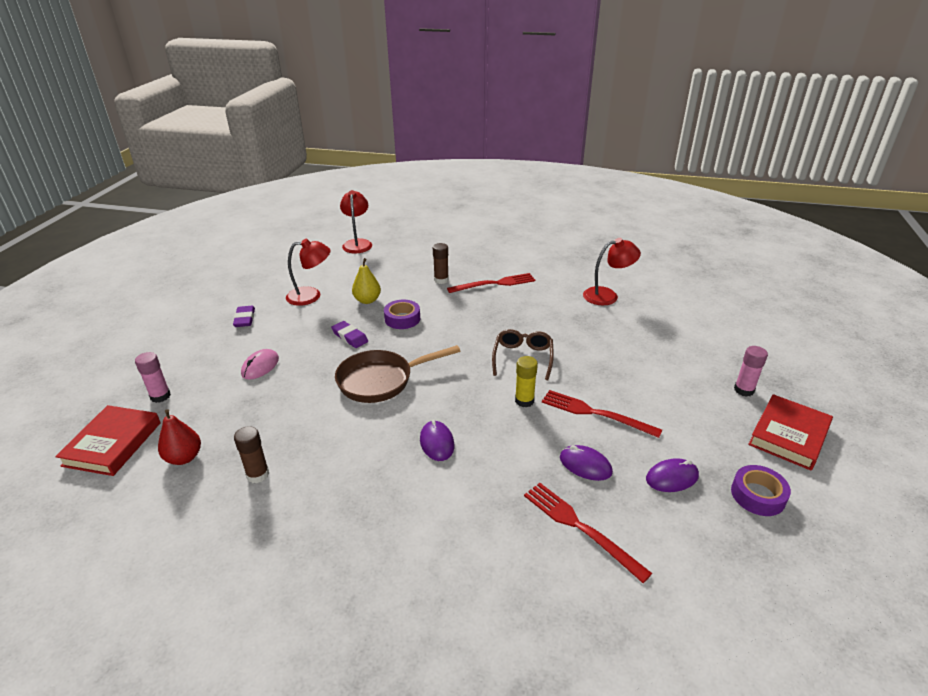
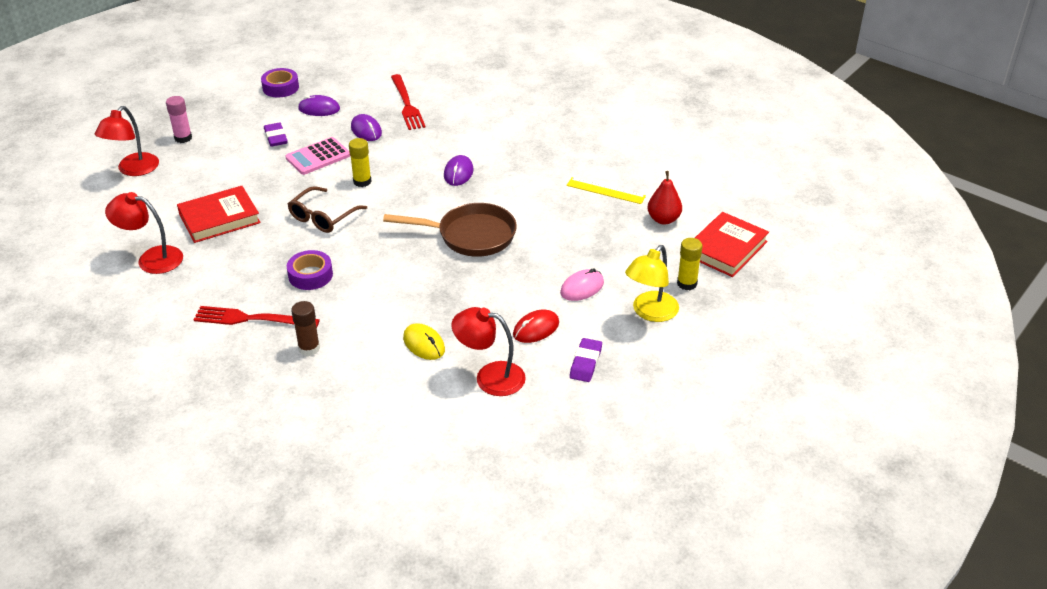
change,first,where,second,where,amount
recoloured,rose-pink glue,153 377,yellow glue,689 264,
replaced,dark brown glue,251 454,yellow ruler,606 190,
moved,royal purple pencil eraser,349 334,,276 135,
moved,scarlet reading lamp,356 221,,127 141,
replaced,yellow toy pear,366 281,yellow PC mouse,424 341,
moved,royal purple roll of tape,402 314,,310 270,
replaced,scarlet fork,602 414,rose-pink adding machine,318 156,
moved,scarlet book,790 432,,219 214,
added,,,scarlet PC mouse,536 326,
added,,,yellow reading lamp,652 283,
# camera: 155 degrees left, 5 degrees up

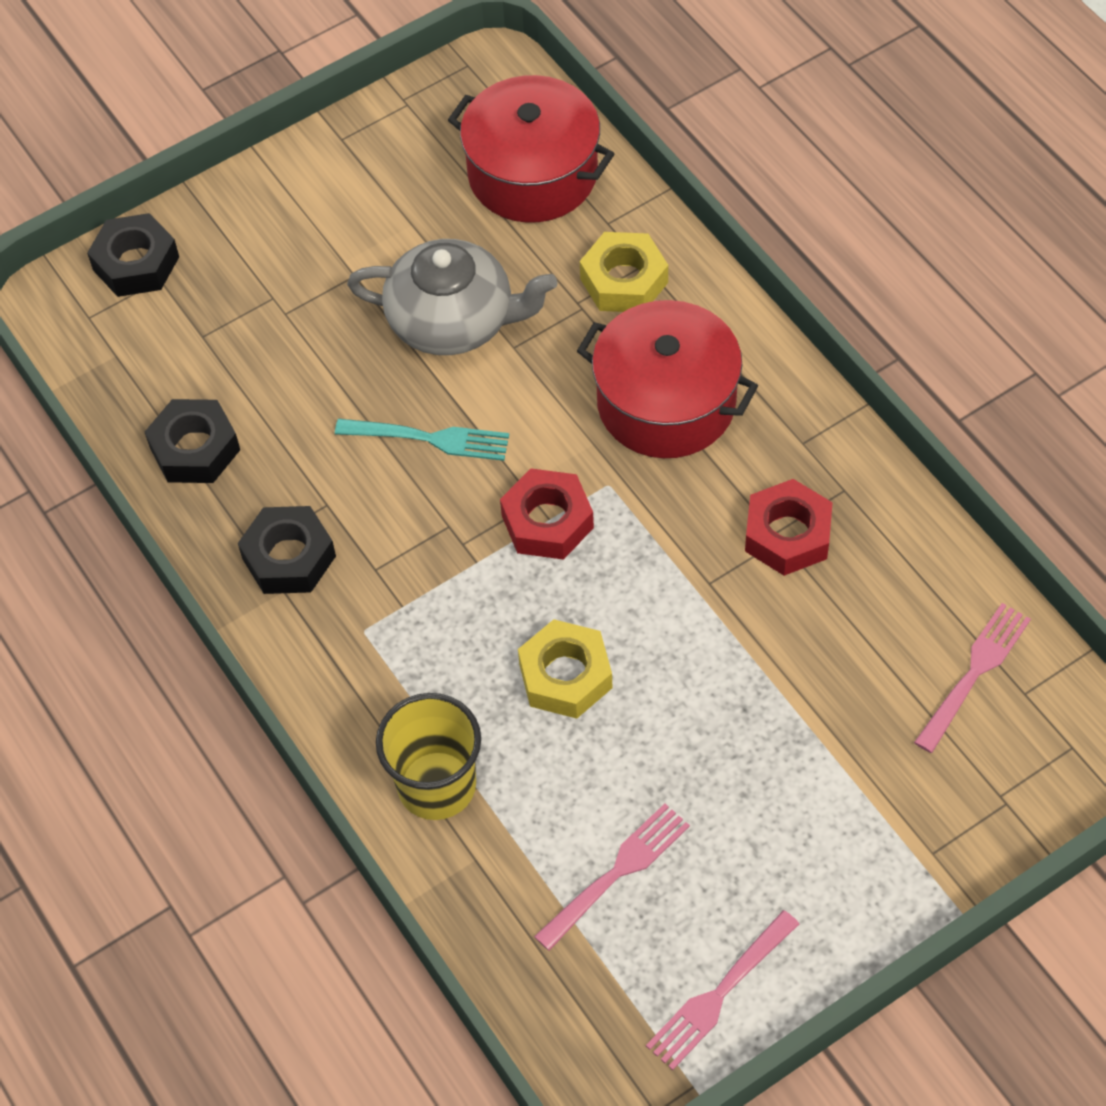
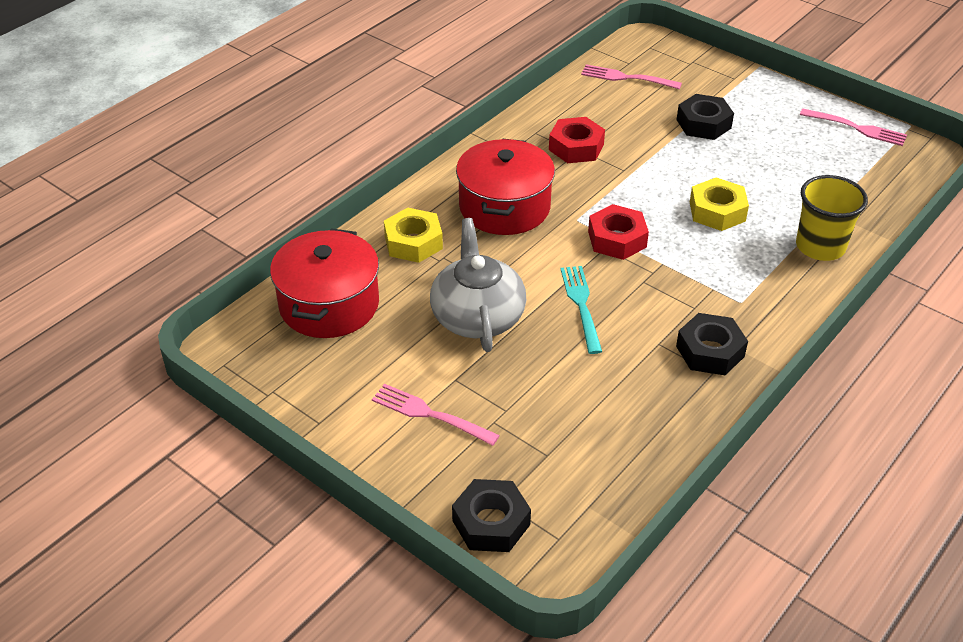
change,first,where,second,where,amount
moved,ebony nut,192 441,,705 117,
moved,rose-pink fork,612 877,,436 415,
# camera: 110 degrees left, 15 degrees down

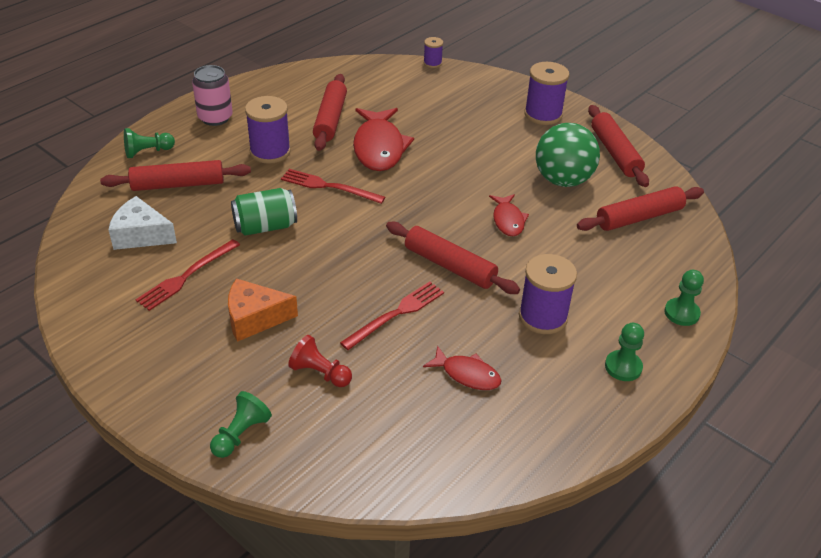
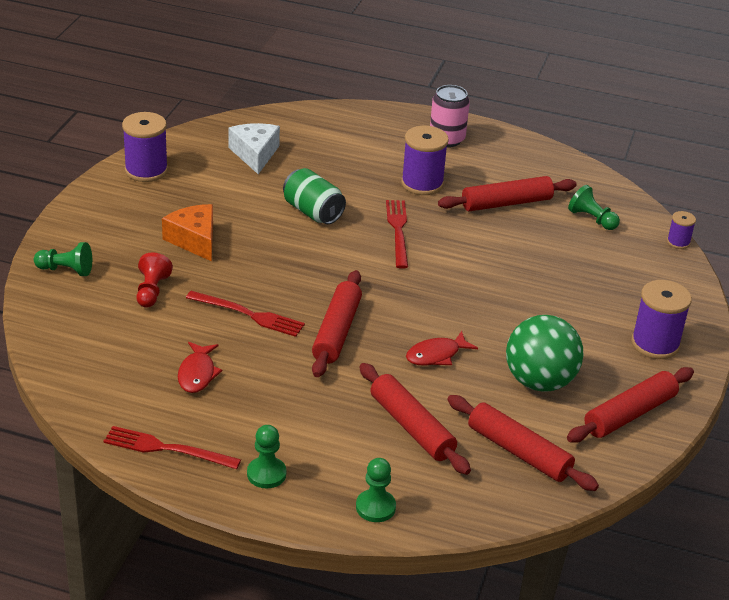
change,first,where,second,where,amount
moved,scarlet dough roller,175 175,,415 419,
moved,green chess pawn,149 143,,594 207,
moved,scarlet fork,187 275,,172 447,
removed,scarlet toy fish,383 139,,,
moved,royal purple reel of thread,548 294,,145 147,
# camera: 65 degrees right, 5 degrees down

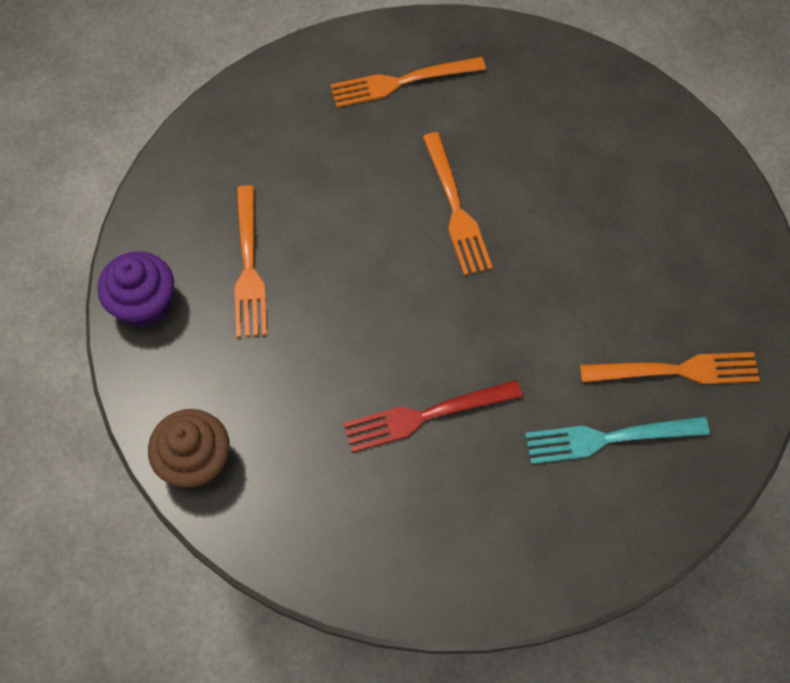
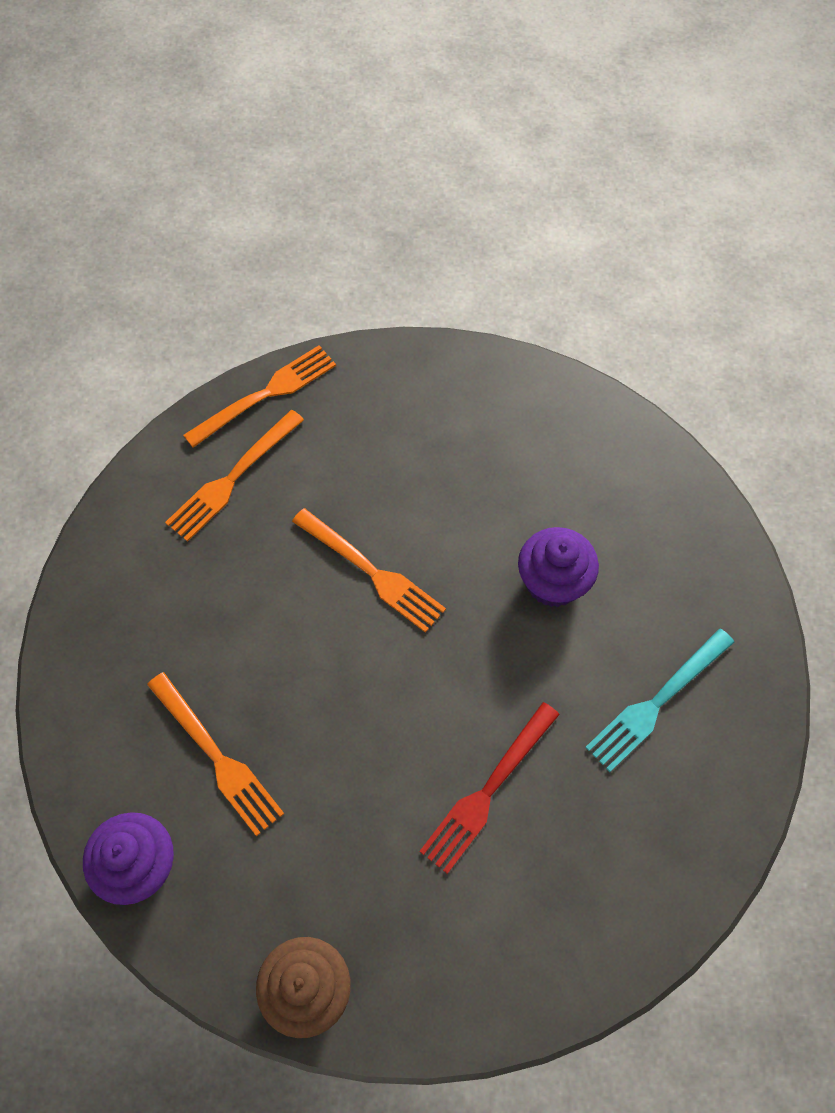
change,first,where,second,where,amount
moved,orange-coloured fork,670 368,,259 396,
added,,,royal purple cupcake,558 567,
# camera: 35 degrees left, 0 degrees up

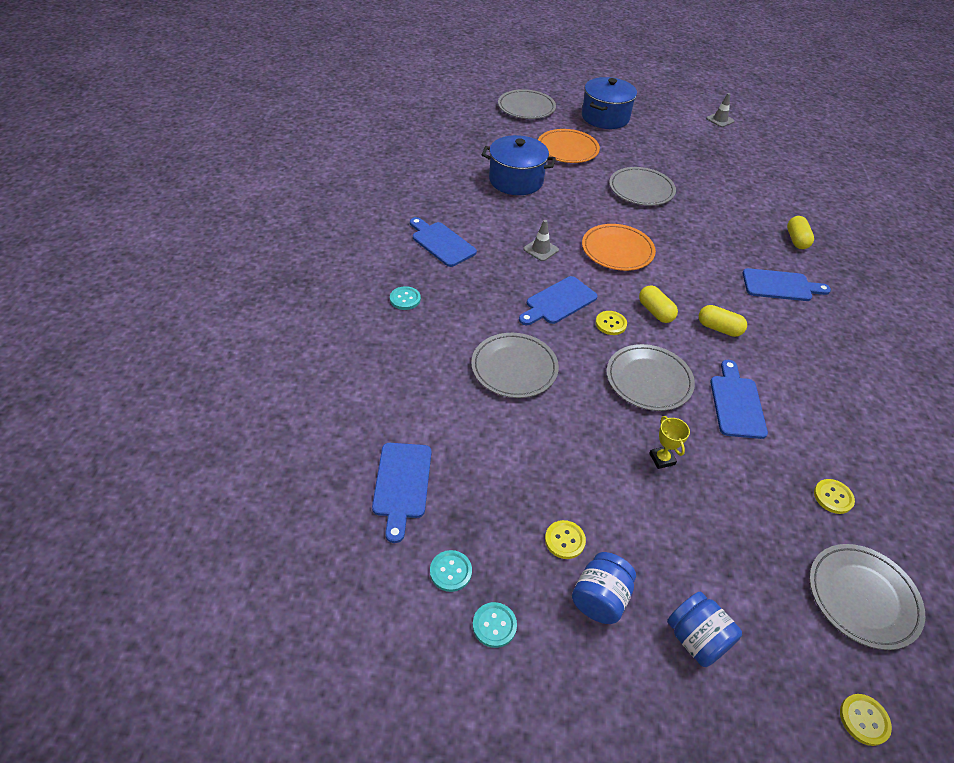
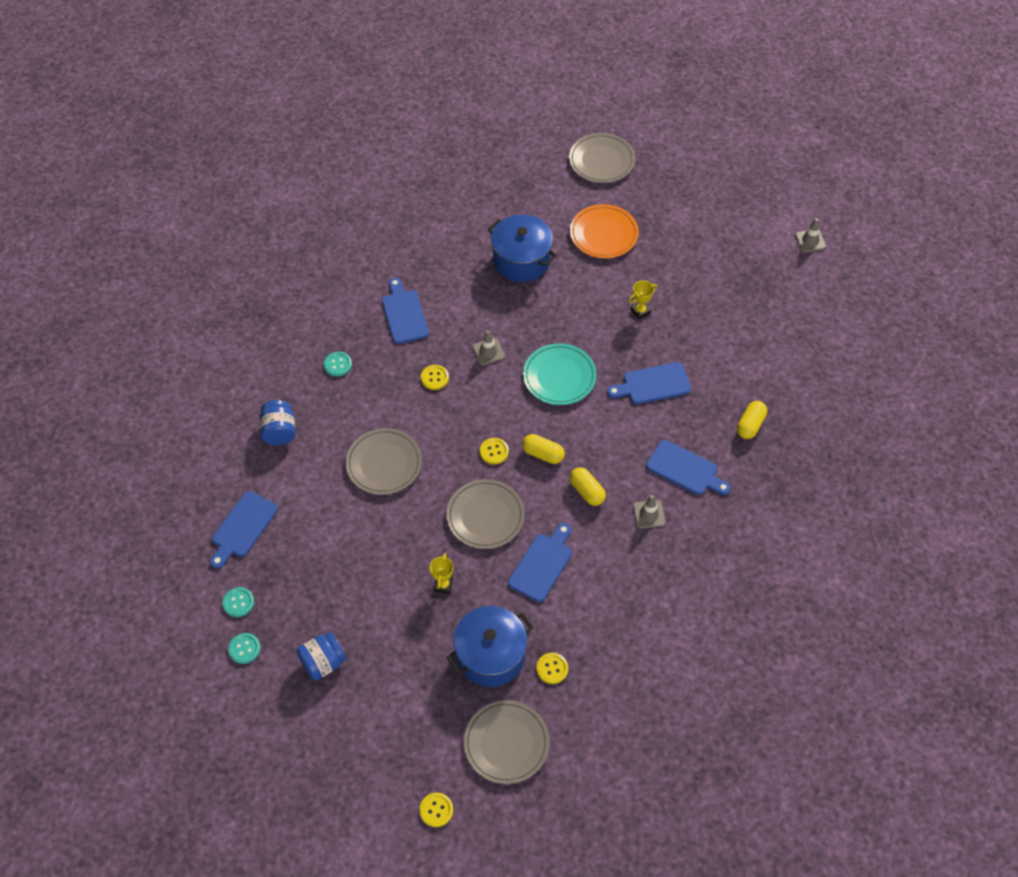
change,first,where,second,where,amount
moved,cobalt bread board,558 300,,649 383,
moved,yellow shirt button,565 539,,435 377,
moved,cobalt cooking pot,609 103,,490 646,
recoloured,orange-coloured dinner plate,619 247,teal dinner plate,560 374,
replaced,gray dinner plate,642 186,yellow award cup,643 299,
turned,yellow pill,658 304,,543 449,60 degrees counterclockwise
moved,cobalt jam jar,704 629,,277 422,
added,,,gray traffic cone,649 511,
# camera: 30 degrees right, 10 degrees up

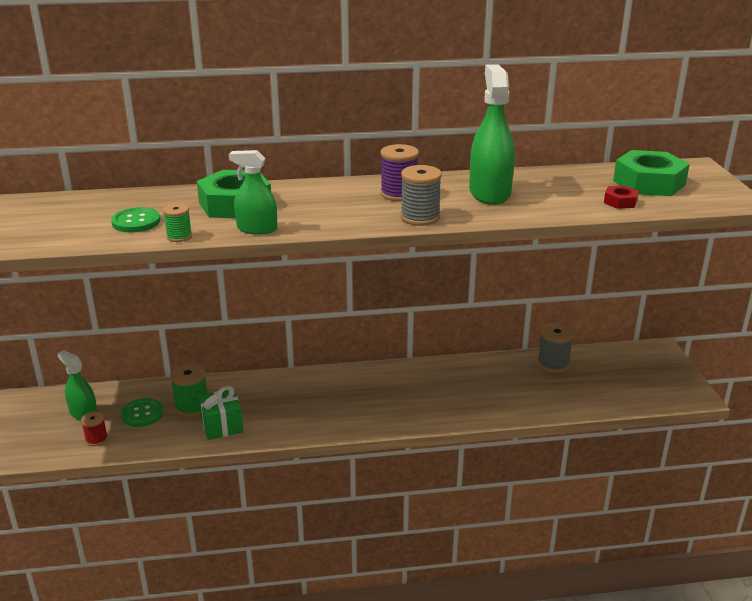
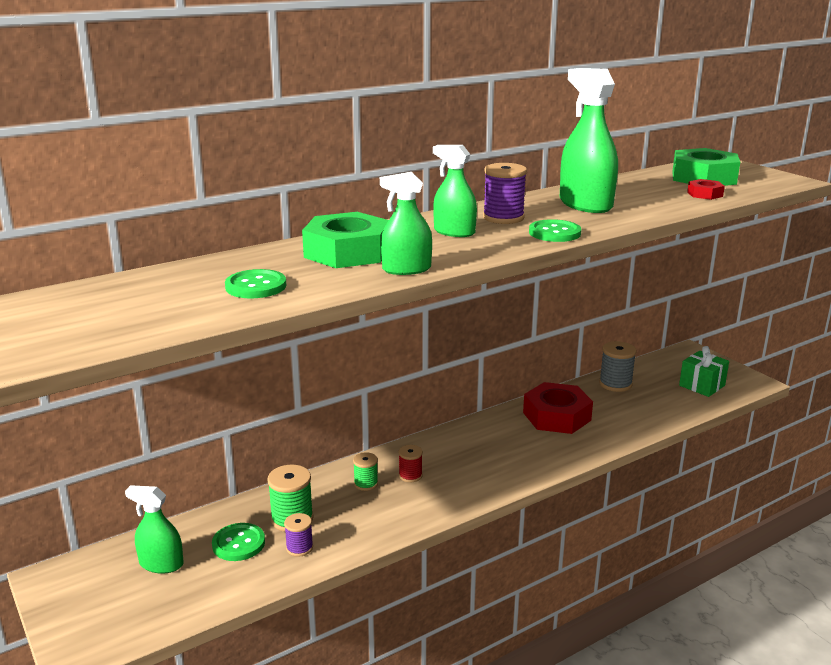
change,first,where,second,where,amount
moved,scarlet reel of thread,94 429,,410 463,
moved,green reel of thread,177 222,,365 471,
moved,green gift,221 413,,704 371,
replaced,gray reel of thread,421 195,green shirt button,555 230,
added,,,royal purple reel of thread,298 535,
added,,,green spray cleaner,455 191,
added,,,scarlet nut,558 408,
# camera: 25 degrees left, 5 degrees down

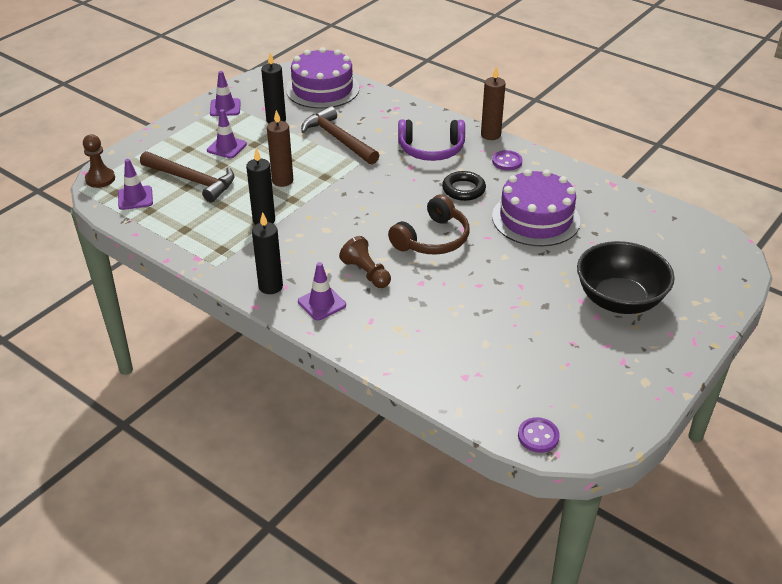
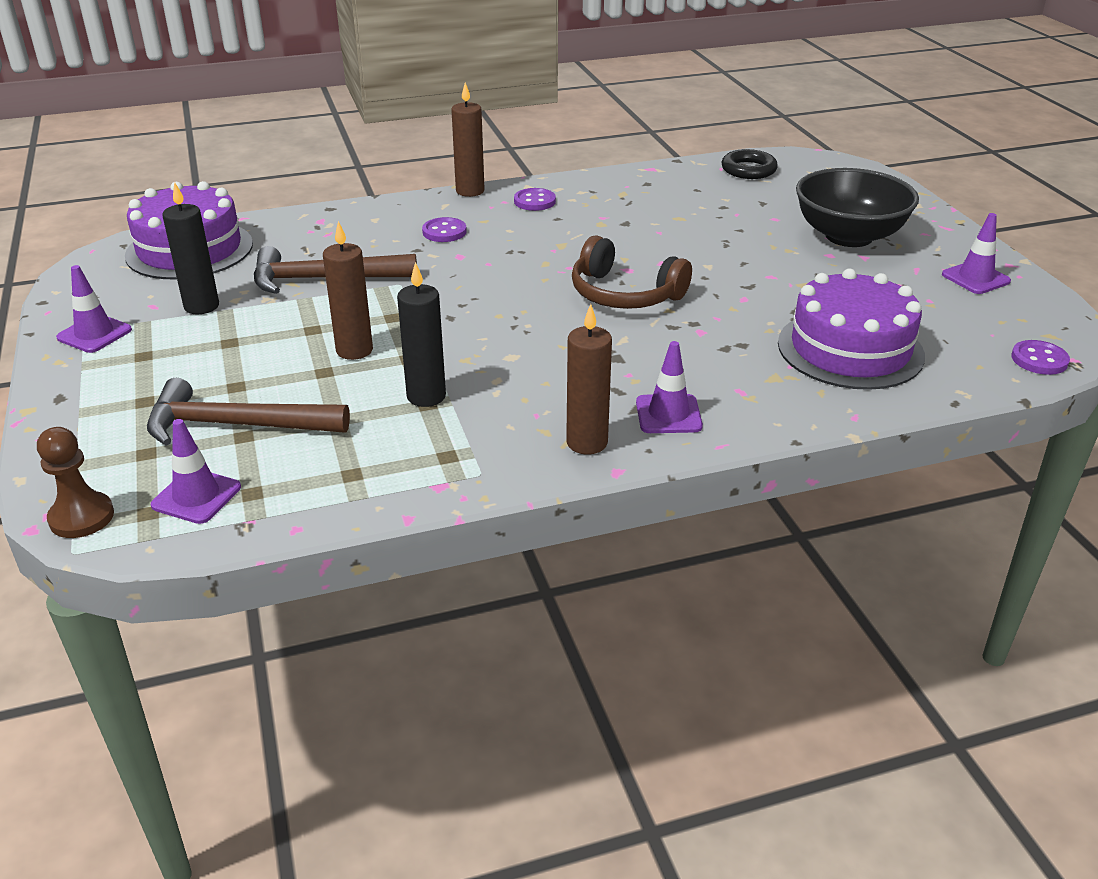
change,first,where,second,where,amount
turned,dark brown claw hammer,187 176,,248 412,150 degrees counterclockwise
moved,royal purple traffic cone,227 133,,976 253,
recoloured,ebony pillar candle,267 253,dark brown pillar candle,589 379,
removed,dark brown chess pawn,365 262,,,
turned,dark brown headset,428 224,,632 272,135 degrees clockwise
replaced,royal purple headset,431 140,royal purple shirt button,444 229,
moved,ebony hoop,464 186,,750 164,
moved,royal purple gateau,536 207,,851 329,
# camera: 55 degrees left, 5 degrees down

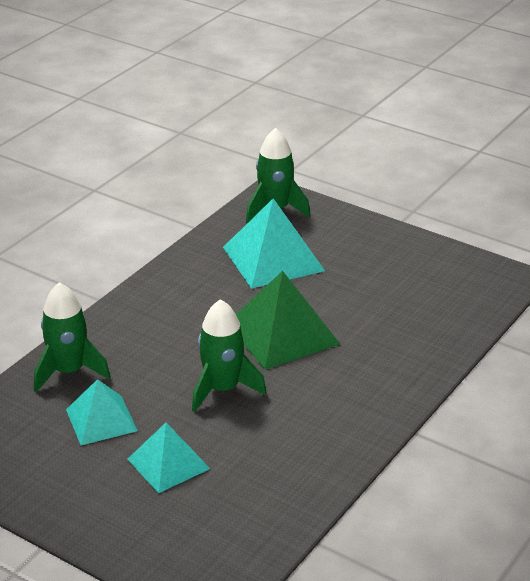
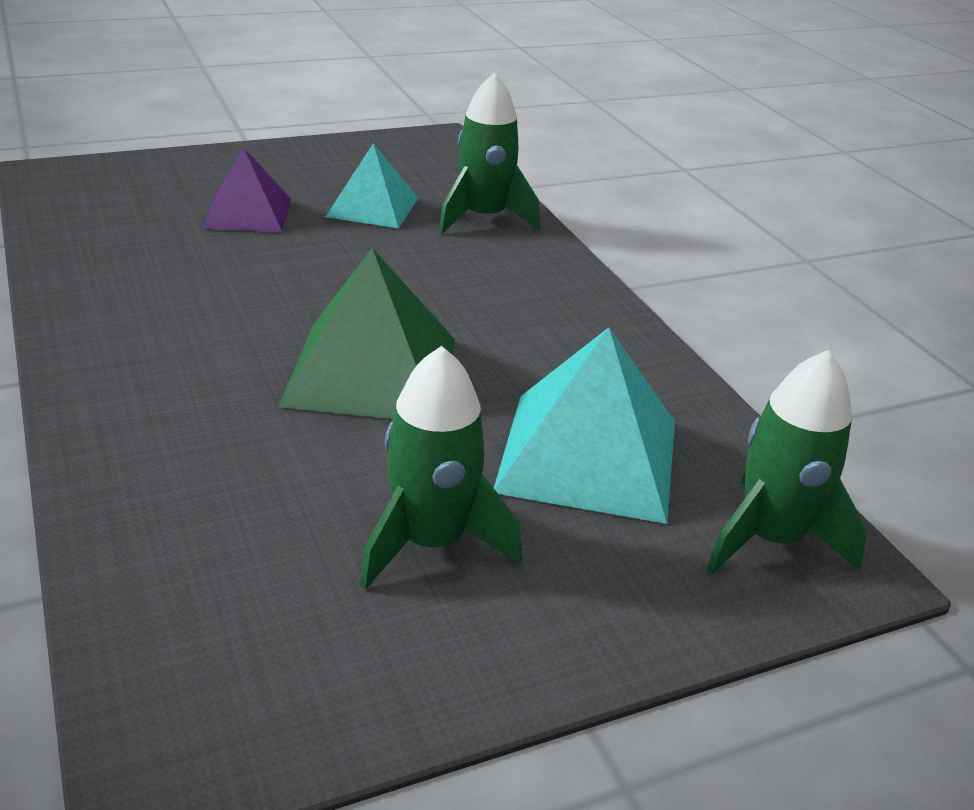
change,first,where,second,where,amount
recoloured,teal solid pyramid,169 458,royal purple solid pyramid,246 189,
moved,green spaceship,229 355,,441 468,
# camera: 120 degrees right, 0 degrees up

